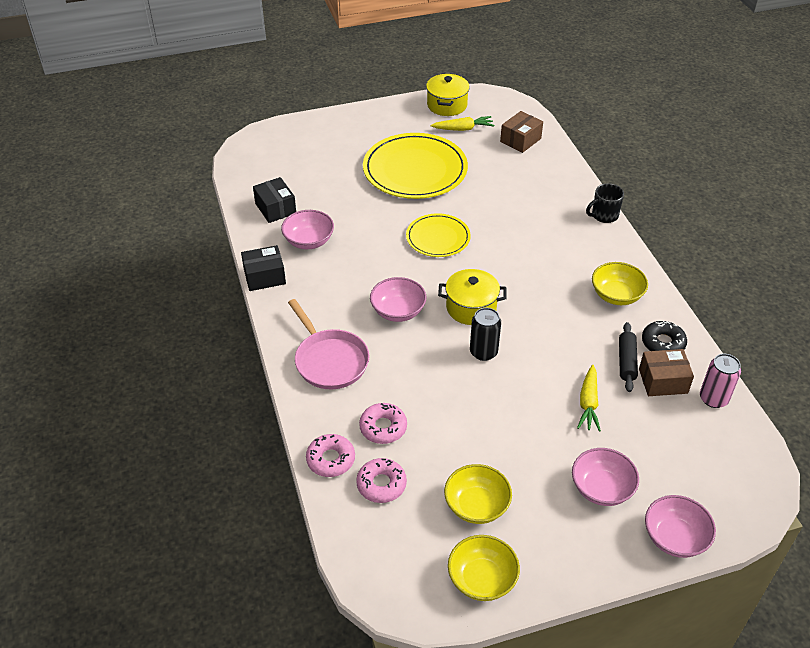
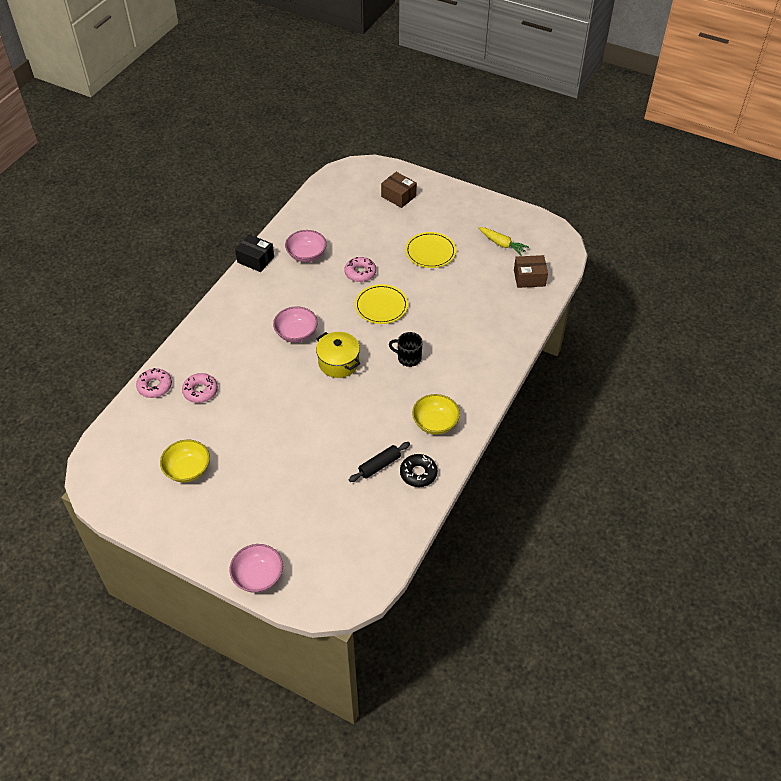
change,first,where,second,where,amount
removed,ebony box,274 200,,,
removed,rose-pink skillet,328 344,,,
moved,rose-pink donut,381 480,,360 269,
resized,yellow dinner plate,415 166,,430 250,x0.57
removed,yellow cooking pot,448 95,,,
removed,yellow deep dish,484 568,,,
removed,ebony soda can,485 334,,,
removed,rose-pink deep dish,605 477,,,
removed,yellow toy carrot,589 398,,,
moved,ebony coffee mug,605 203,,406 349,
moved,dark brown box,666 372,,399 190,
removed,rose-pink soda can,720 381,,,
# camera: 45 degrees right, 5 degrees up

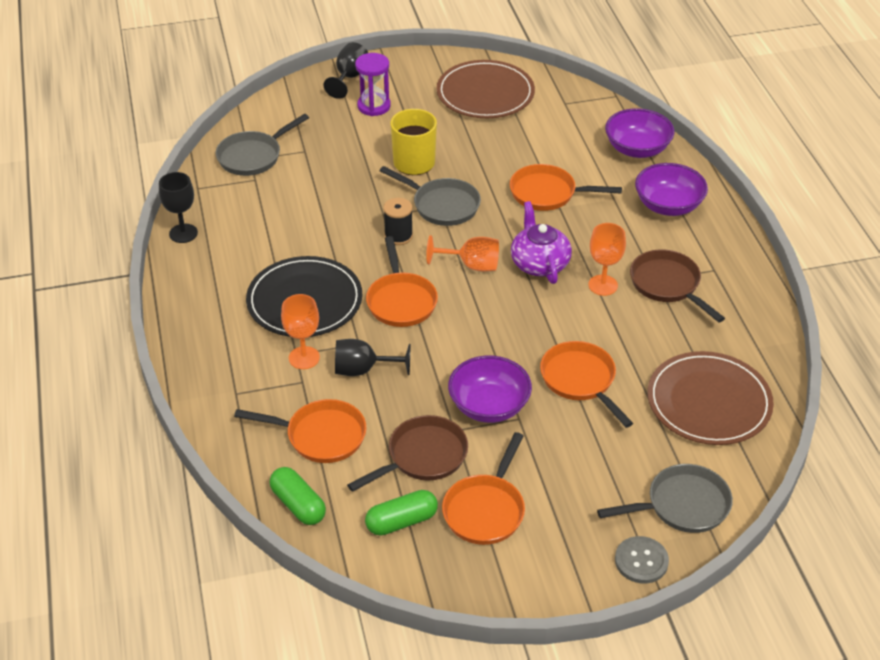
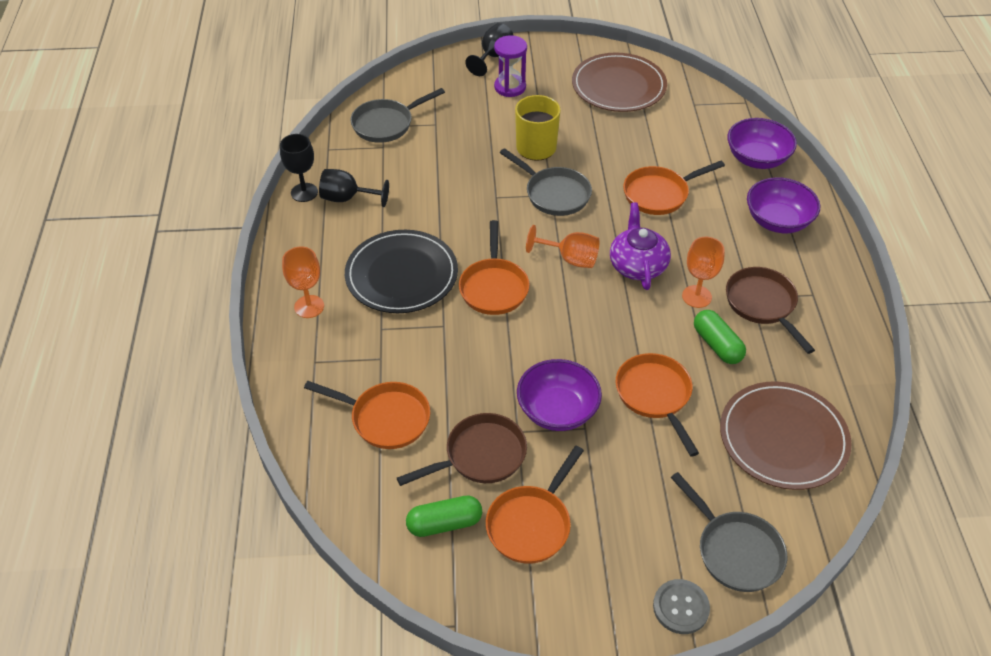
change,first,where,second,where,amount
moved,green pill,298 496,,720 337,
moved,orange-coloured wine glass,300 331,,303 282,
moved,ebony wine glass,372 357,,354 188,
removed,ebony reel of thread,398 221,,,
turned,orange-coloured skillet,566 187,,674 188,45 degrees counterclockwise
turned,gray skillet,665 498,,729 532,60 degrees clockwise
# camera: 10 degrees right, 5 degrees up

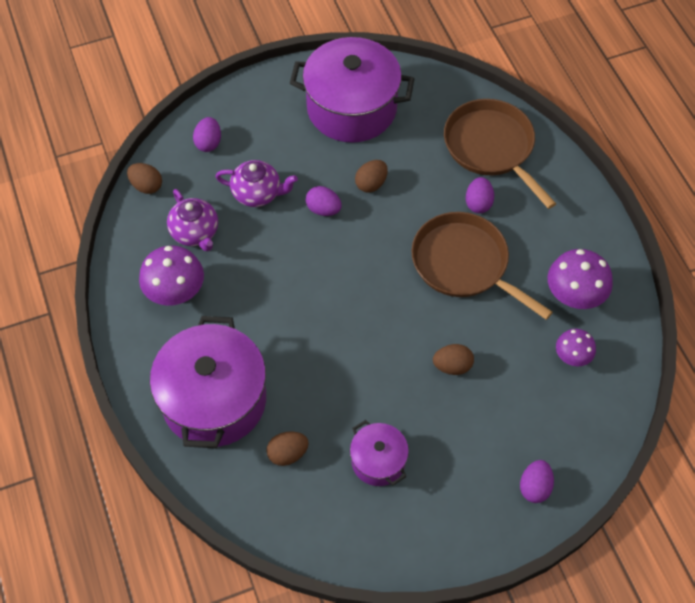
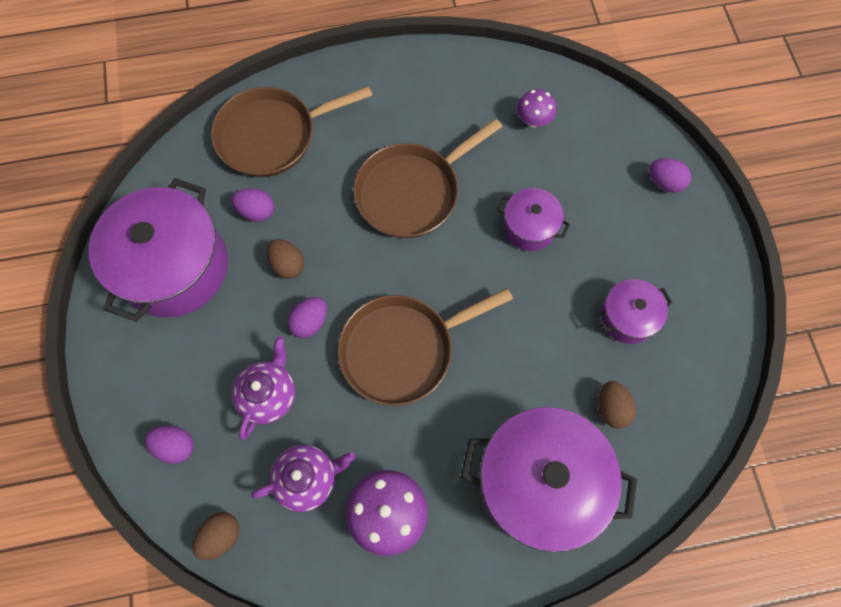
change,first,where,second,where,amount
replaced,dark brown toy egg,453 359,royal purple cooking pot,533 219,
moved,royal purple toy egg,480 195,,252 205,
removed,royal purple fungus,580 279,,,
added,,,dark brown skillet,425 347,
# camera: 80 degrees left, 10 degrees up

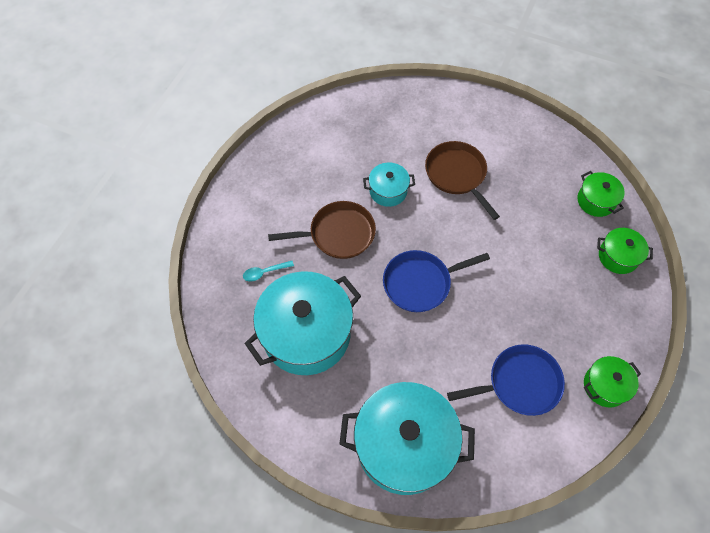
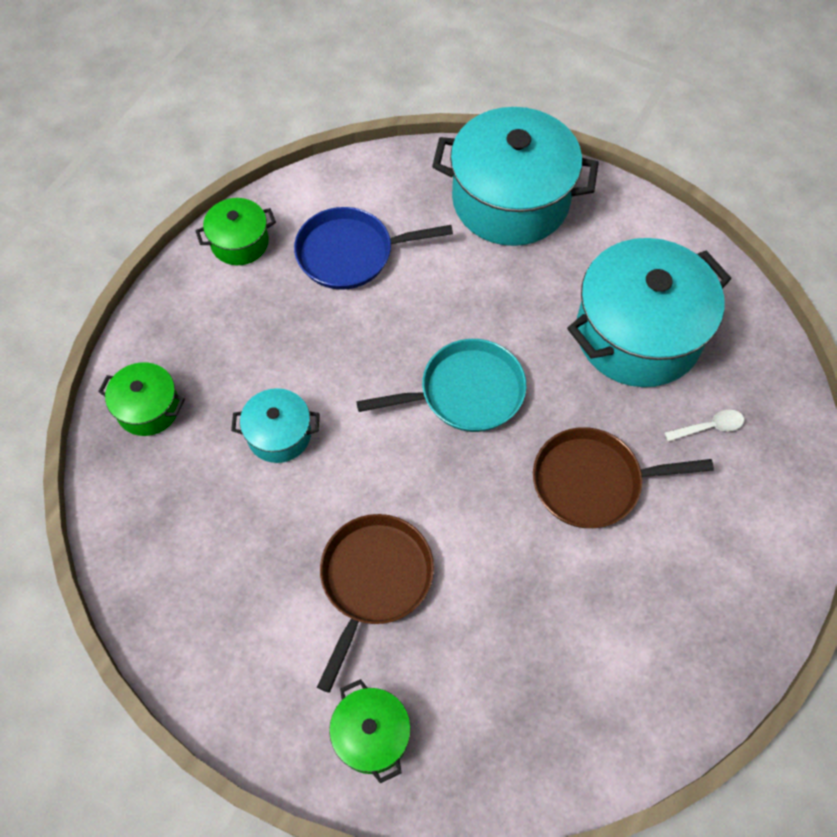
change,first,where,second,where,amount
recoloured,teal teaspoon,268 271,white teaspoon,704 426,
moved,teal cooking pot,389 185,,275 425,
recoloured,cobalt skillet,436 281,teal skillet,441 385,
turned,dark brown skillet,462 180,,375 603,135 degrees counterclockwise
moved,green cooking pot,601 194,,370 731,
# camera: 175 degrees left, 0 degrees up

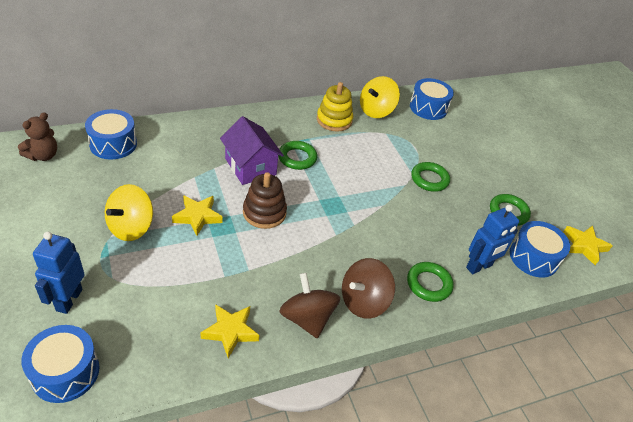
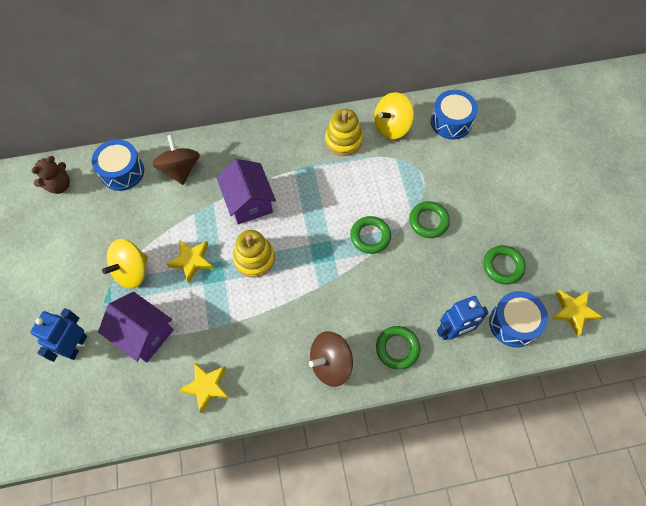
change,first,where,second,where,amount
removed,cobalt toy drum,60 364,,,
recoloured,dark brown stacking toy,265 200,yellow stacking toy,254 254,
moved,green hoop,297 155,,370 235,
moved,dark brown spinning top,309 305,,176 160,
added,,,royal purple house,135 327,
# camera: 15 degrees right, 20 degrees up

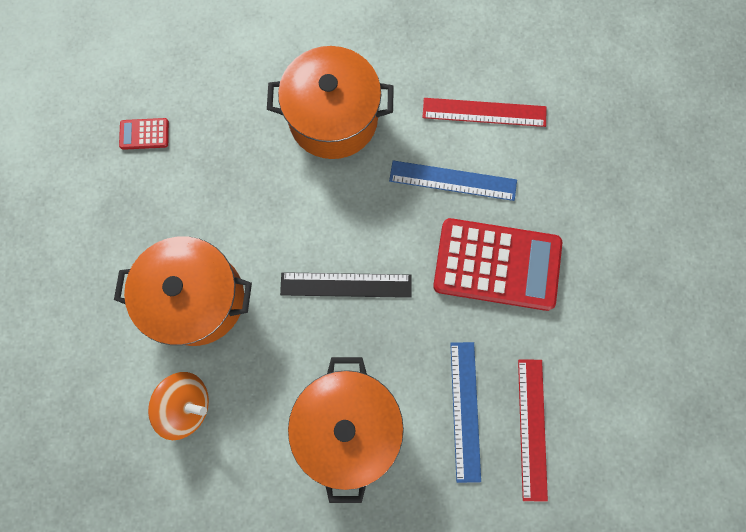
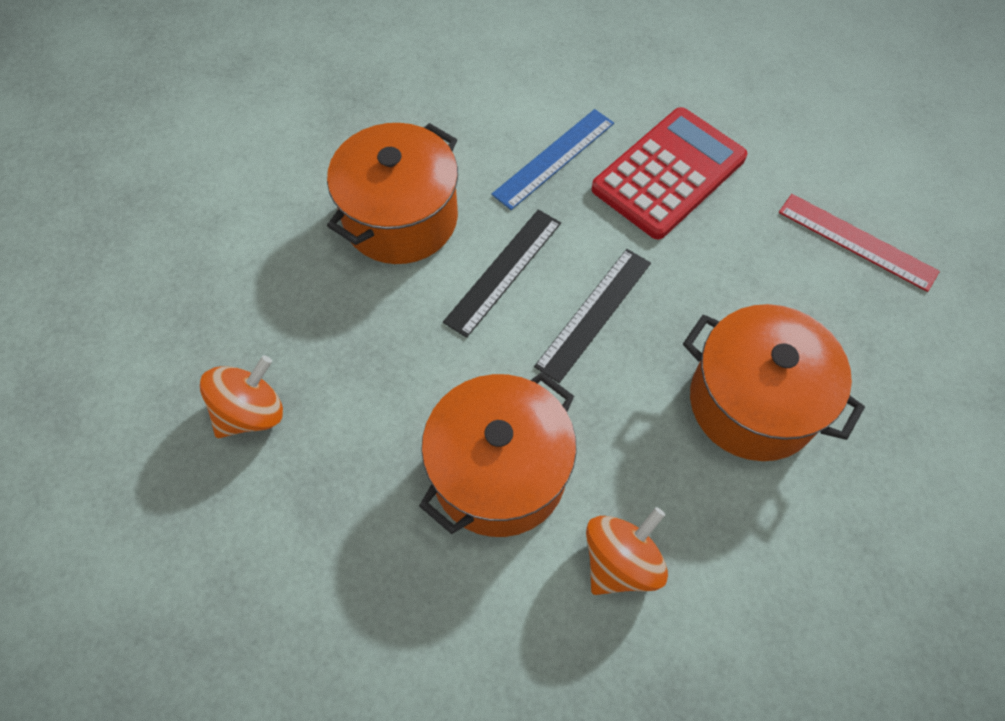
change,first,where,second,where,amount
replaced,scarlet adding machine,144 134,orange-coloured spinning top,241 397,
removed,scarlet ruler,484 112,,,
removed,cobalt ruler,465 412,,,
added,,,ebony ruler,502 273,
# camera: 55 degrees left, 15 degrees down

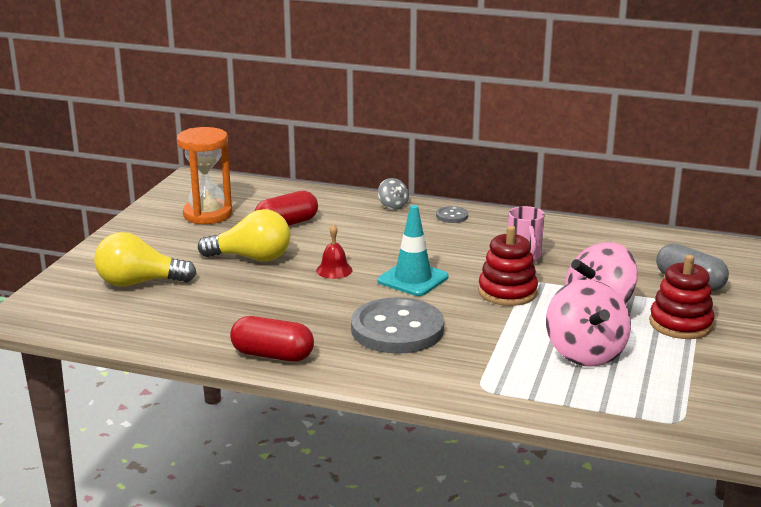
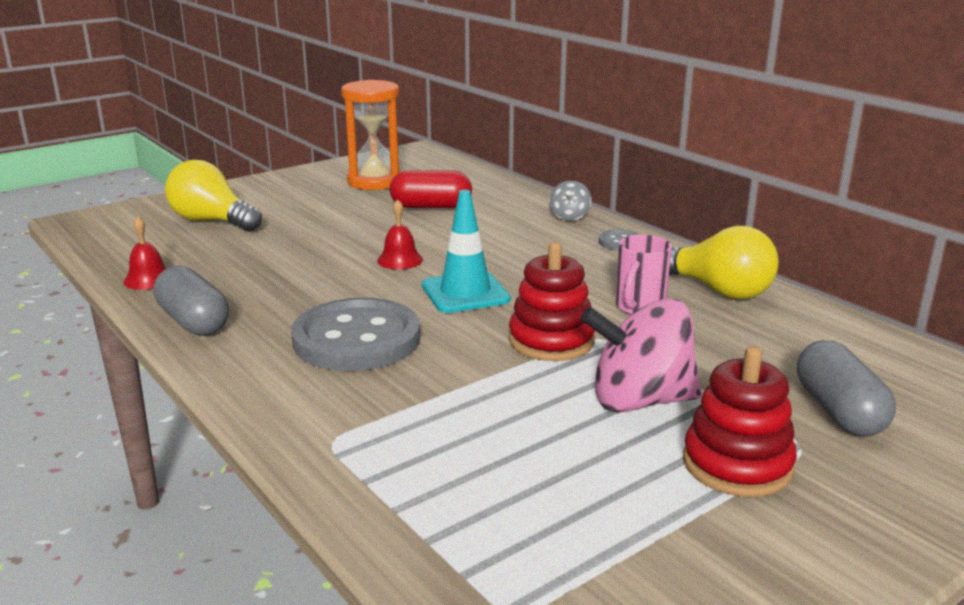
change,first,where,second,where,amount
moved,yellow lightbulb,244 235,,723 262,
recoloured,scarlet pill,272 339,gray pill,191 301,
removed,rose-pink spinning top,588 323,,,
added,,,scarlet school bell,144 253,
# camera: 35 degrees right, 0 degrees up

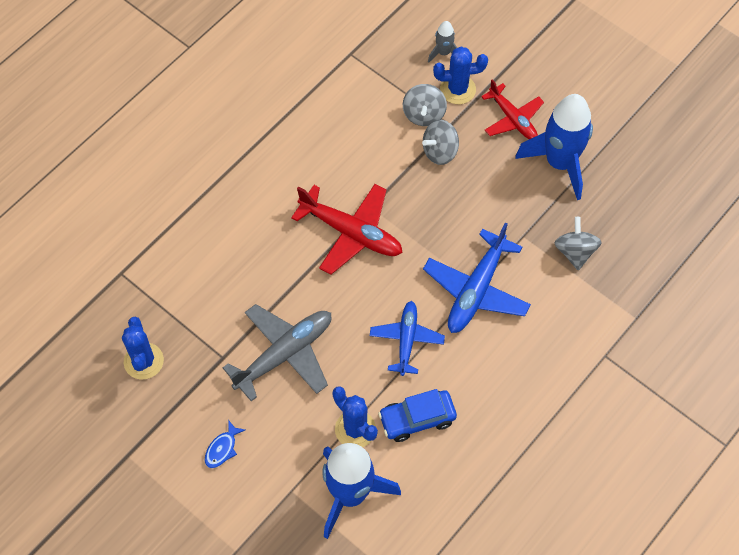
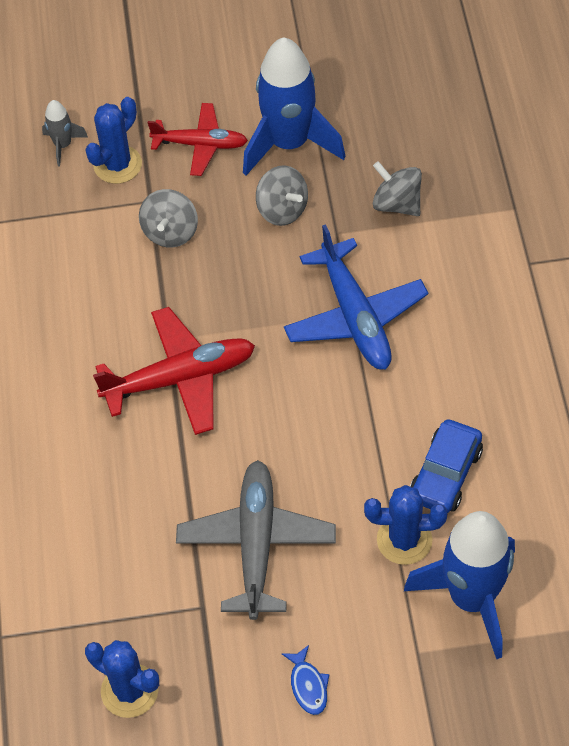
change,first,where,second,where,amount
removed,cobalt toy plane,407 338,,,
moved,gray spinning top,425 105,,282 196,
# camera: 45 degrees left, 5 degrees down

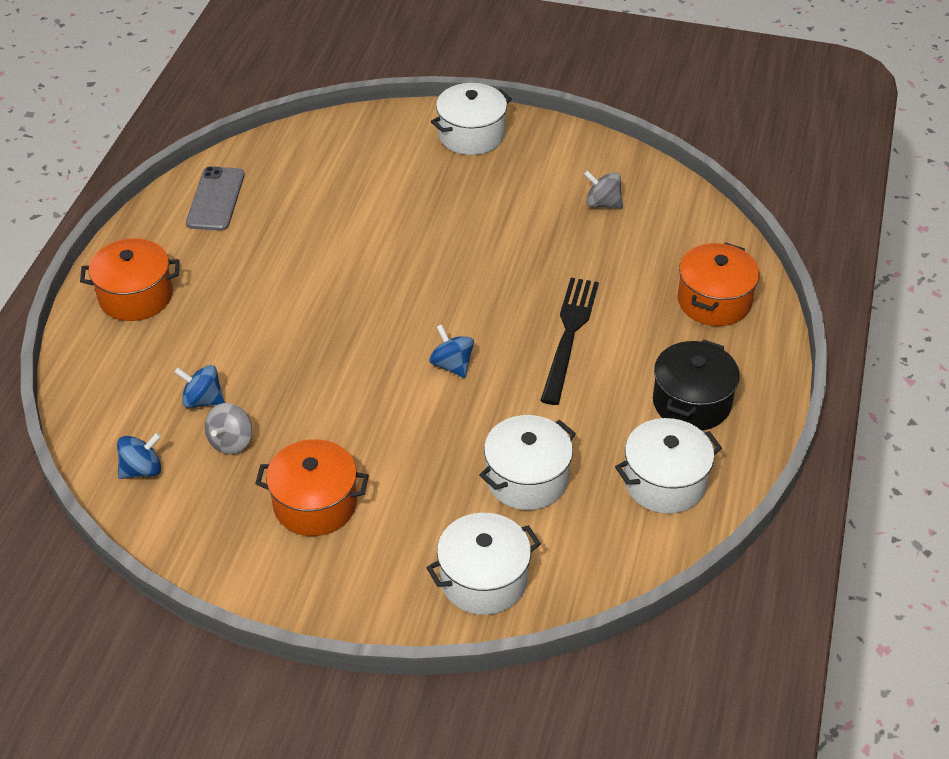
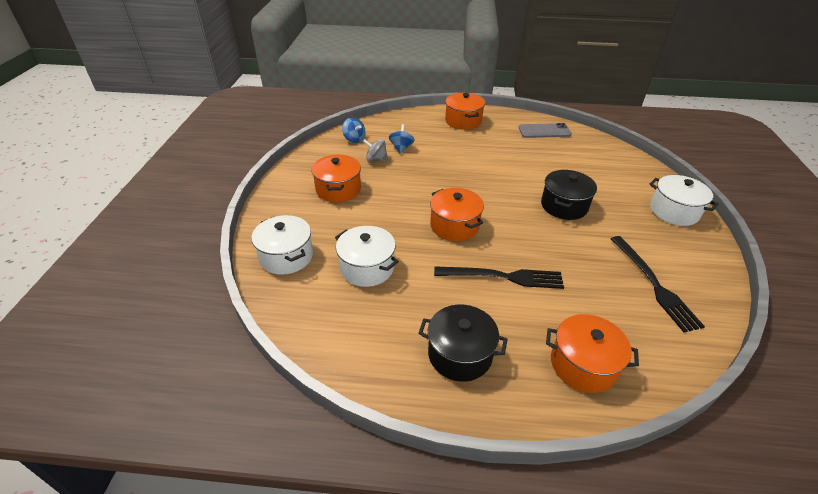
change,first,where,second,where,amount
replaced,cobalt spinning top,451 351,orange-coloured cooking pot,457 214,
replaced,gray spinning top,603 189,ebony fork,658 284,
removed,white cooking pot,668 466,,,
added,,,ebony cooking pot,569 195,
# camera: 80 degrees right, 5 degrees down

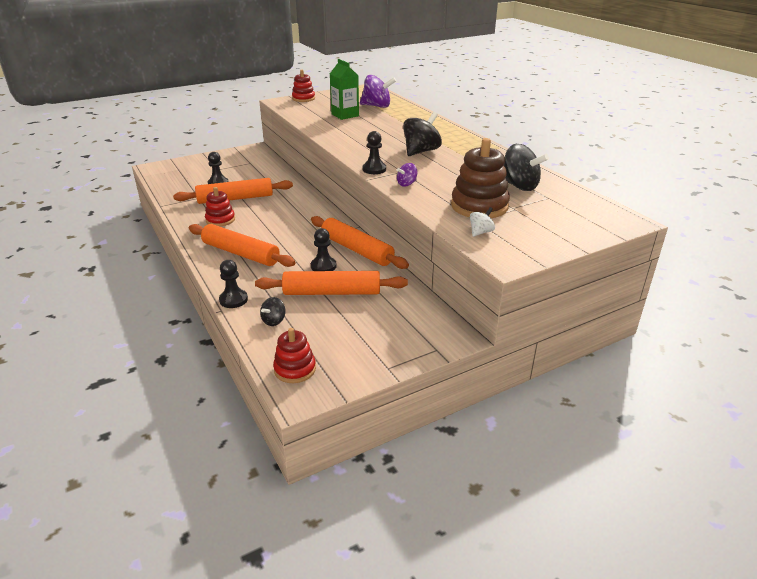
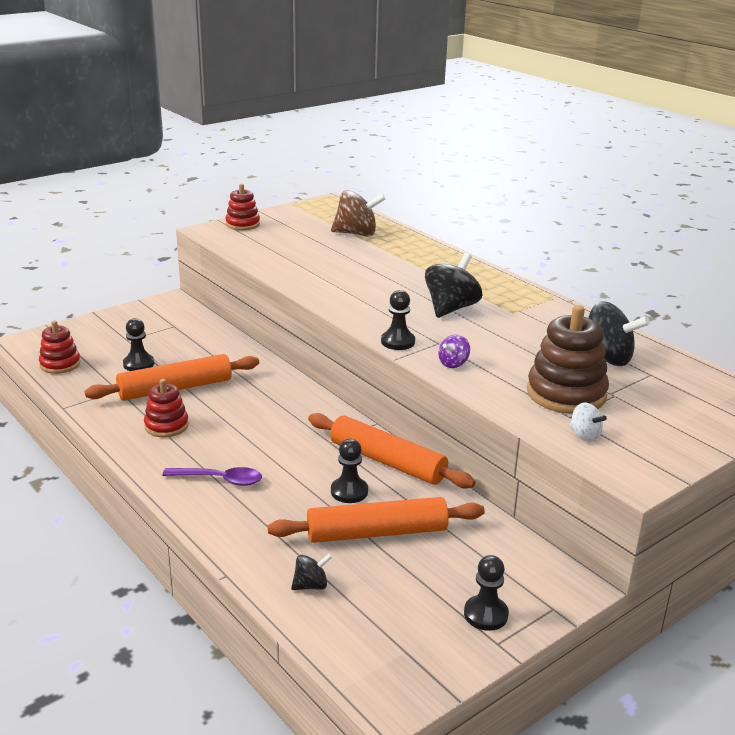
change,first,where,second,where,amount
replaced,orange-coloured dough roller,242 245,royal purple teaspoon,212 476,
moved,ebony chess pawn,233 284,,486 593,
turned,ebony spinning top,272 311,,311 572,135 degrees counterclockwise
moved,scarlet stacking toy,294 355,,60 347,
removed,green juice carton,344 89,,,
recoloured,royal purple spinning top,378 91,dark brown spinning top,358 213,
turned,white spinning top,482 222,,588 422,105 degrees clockwise
# camera: 10 degrees left, 5 degrees down

